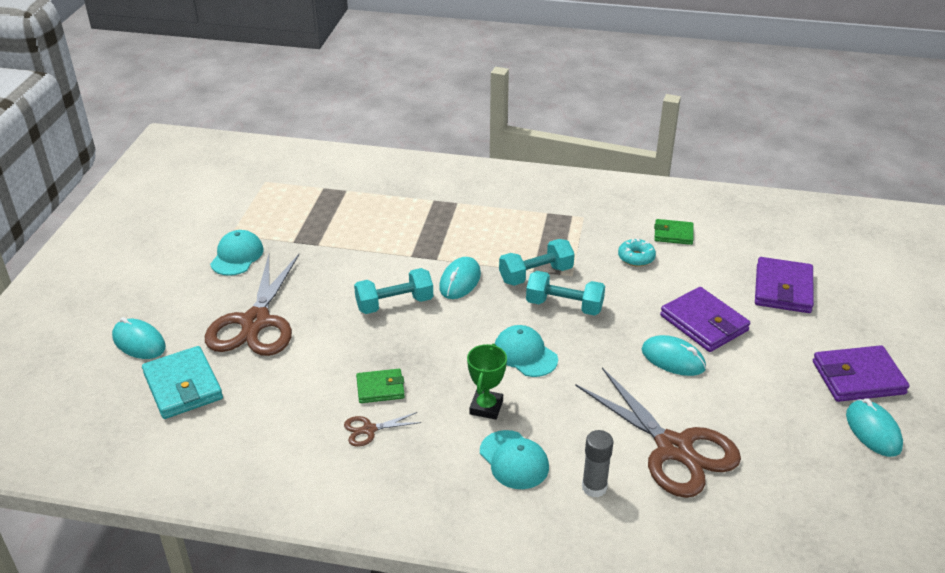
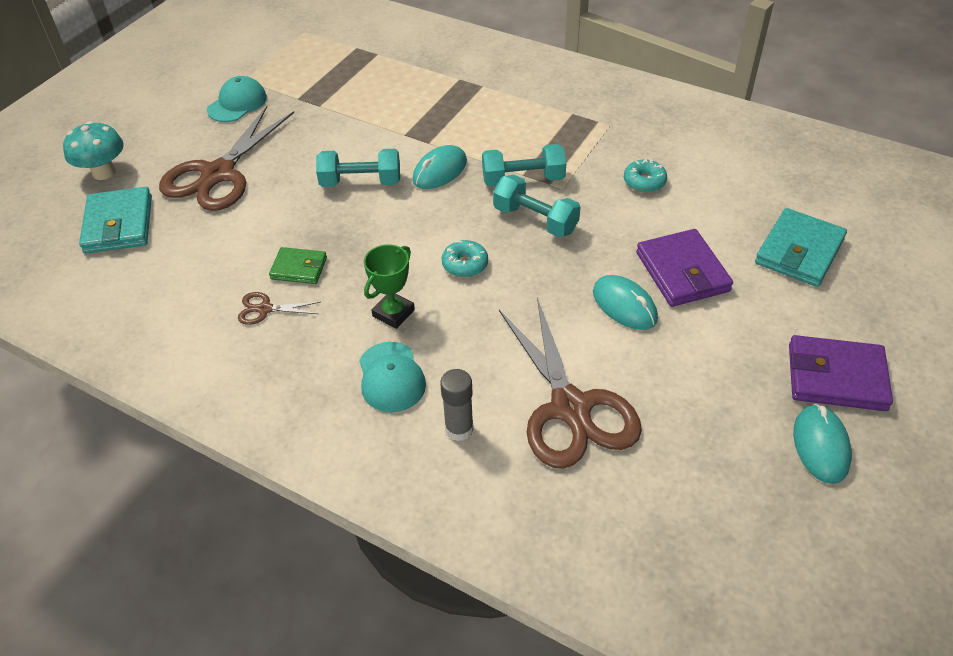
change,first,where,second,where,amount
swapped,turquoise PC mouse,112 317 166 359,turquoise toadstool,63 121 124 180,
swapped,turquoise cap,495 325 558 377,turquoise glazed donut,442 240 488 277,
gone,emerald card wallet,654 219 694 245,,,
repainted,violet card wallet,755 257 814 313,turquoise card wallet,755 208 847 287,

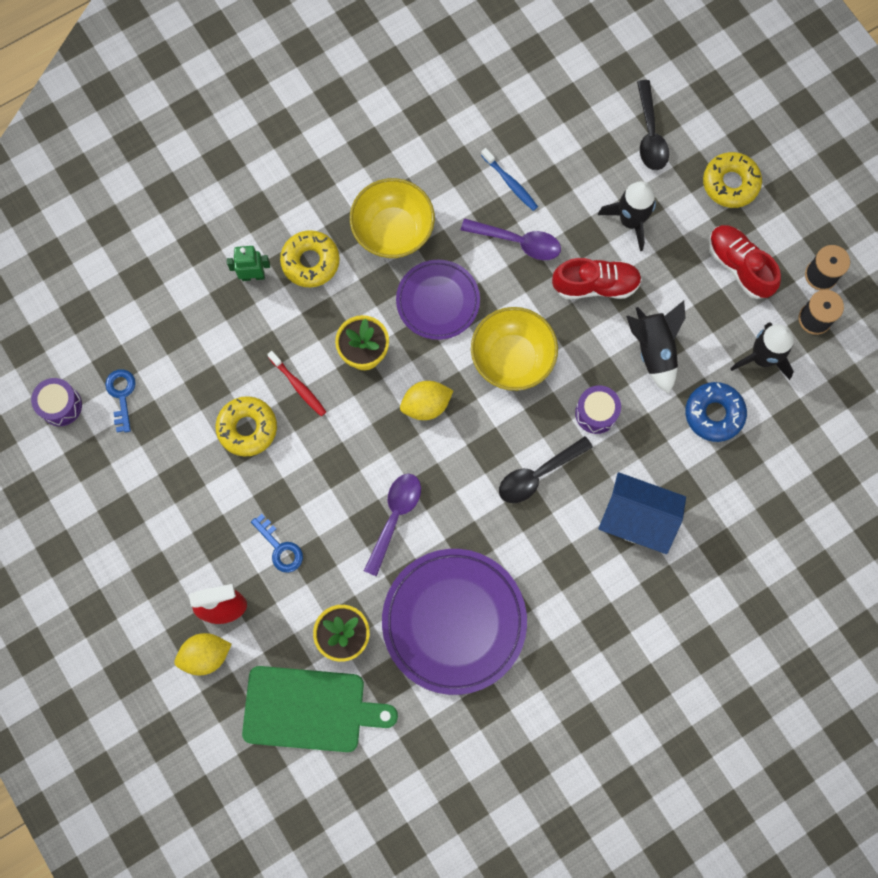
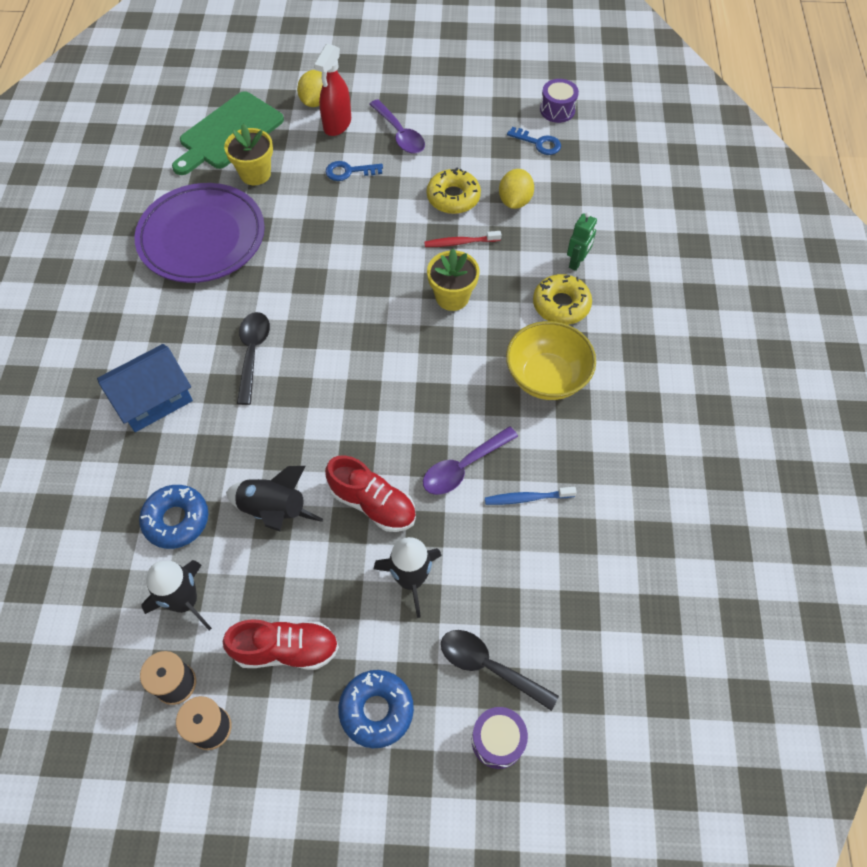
change,first,where,second,where,amount
shifted,violet spoon,364 474 421 576,,369 99 425 154,
gone,violet plate,396 260 480 340,,,
shifted,golden lemon,400 381 453 420,,499 169 534 209,
gone,golden bowl,471 307 558 391,,,
rotated,scarlet shoe,552 258 642 299,,325 455 416 532,90 degrees counterclockwise
shifted,violet toy drum,575 385 621 434,,472 707 528 769,
repainted,golden glazed donut,703 152 762 208,blue glazed donut,338 670 414 748,

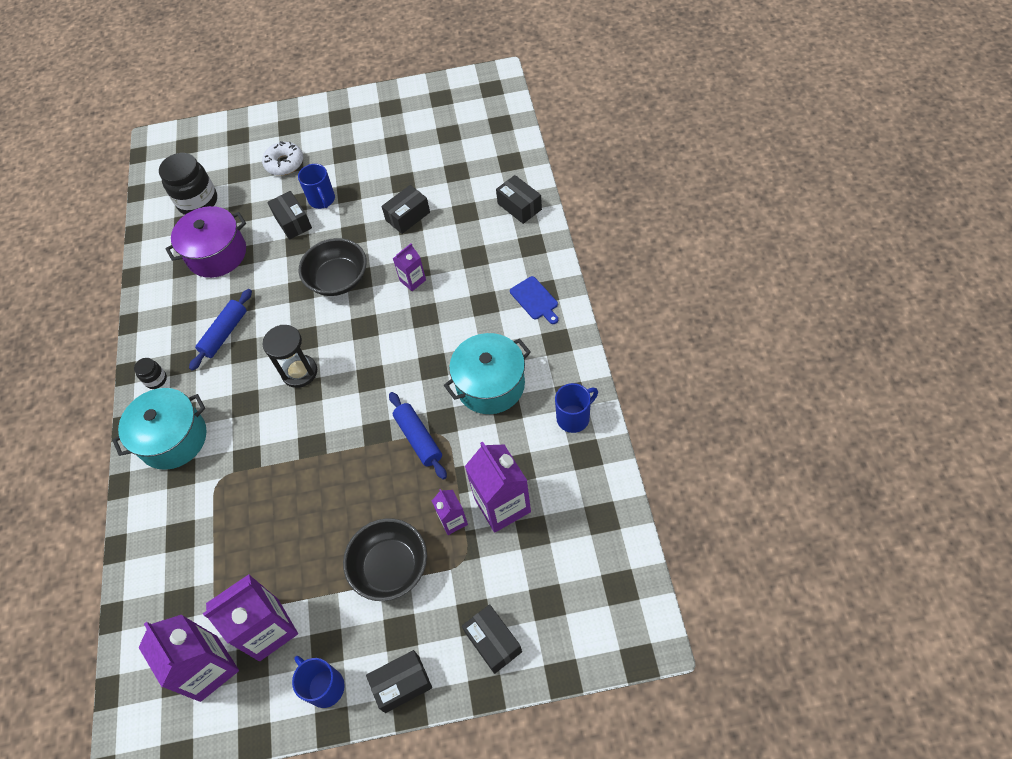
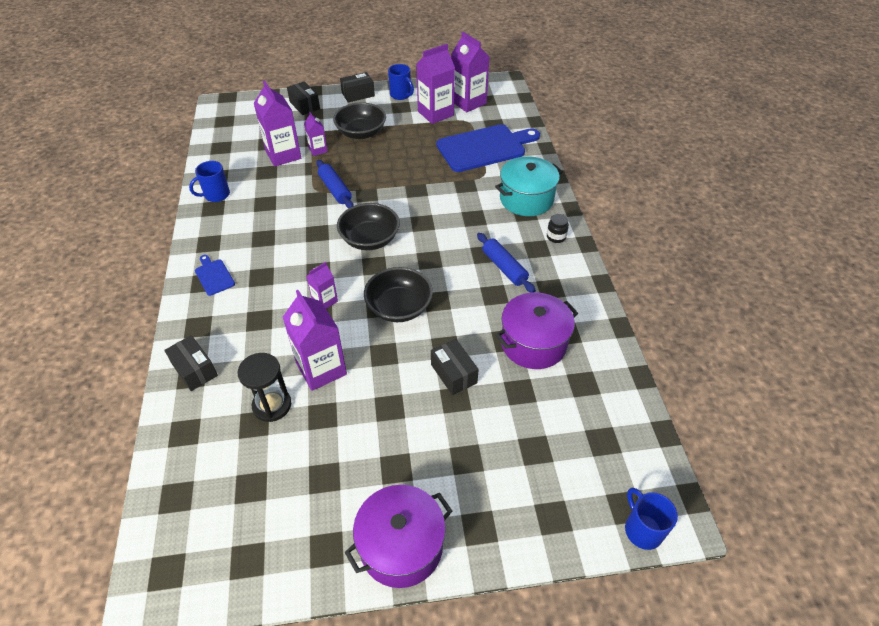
change,first,where,second,where,amount
gone,ebony jam jar,159 153 217 215,,,
rotated,blue pastry roller,189 289 252 371,,477 233 536 293,60 degrees counterclockwise
gone,white glazed donut,262 141 303 176,,,
shifted,ebony hourglass,262 325 317 388,,238 353 291 422,
shifted,blue mug,298 164 335 209,,625 488 678 550,
swapped,ebony package,381 185 430 234,violet milk carton,282 290 347 391,
gone,turquoise pot,444 333 531 414,,,
new,,,ebony bowl,337 203 400 250,
new,,,violet pot,344 485 452 588,
new,,,blue bread board,436 124 540 172,

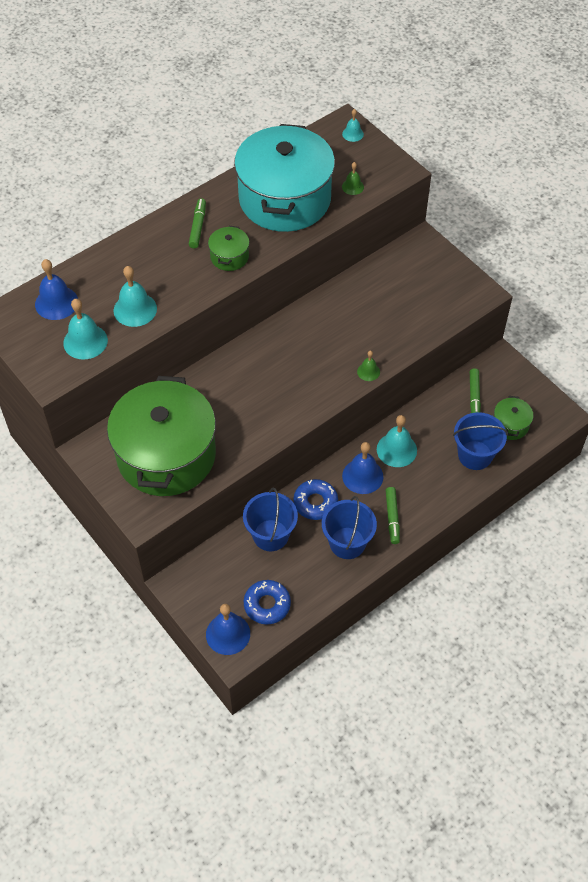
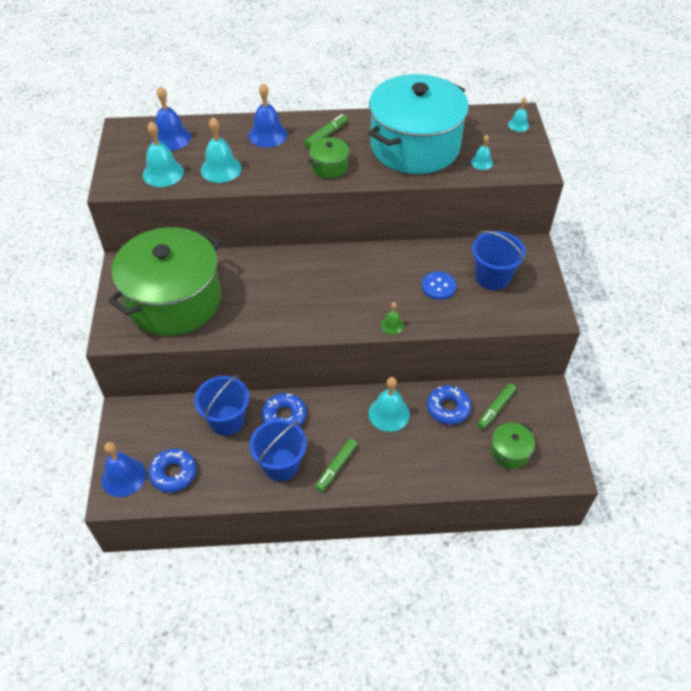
change,first,where,second,where,amount
repainted,emerald bell,342 162 364 195,turquoise bell,471 135 493 170,
shifted,blue bell,342 442 383 494,,249 83 288 147,
shifted,blue bucket,453 412 508 470,,472 231 526 290,
new,,,blue button,422 271 456 300,
new,,,blue glazed donut,427 385 472 425,

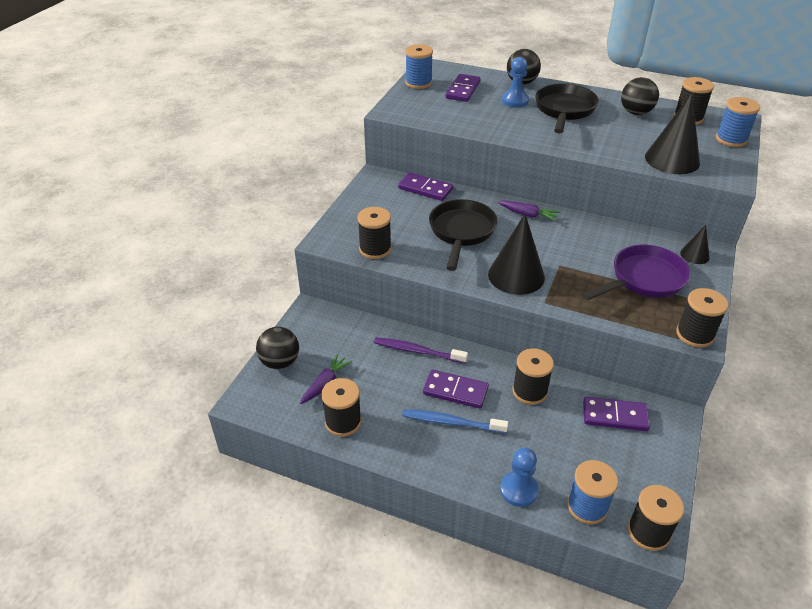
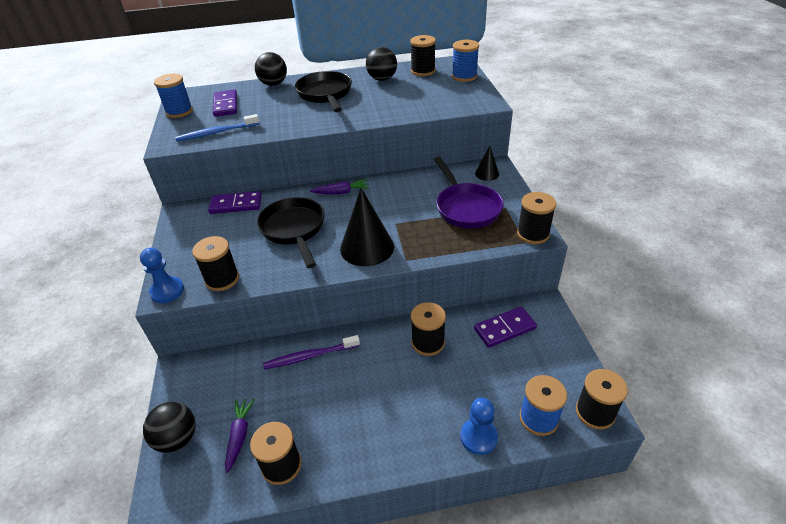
change,first,where,second,where,amount
shifted,blue toothbrush,402 409 508 434,,175 114 259 141,
gone,violet domino tile,423 370 489 409,,,
shifted,blue chess pawn,502 57 529 107,,140 248 184 303,
rotated,violet pan,582 244 691 300,,434 157 504 229,135 degrees clockwise
gone,ebony cone shape,645 93 700 174,,,

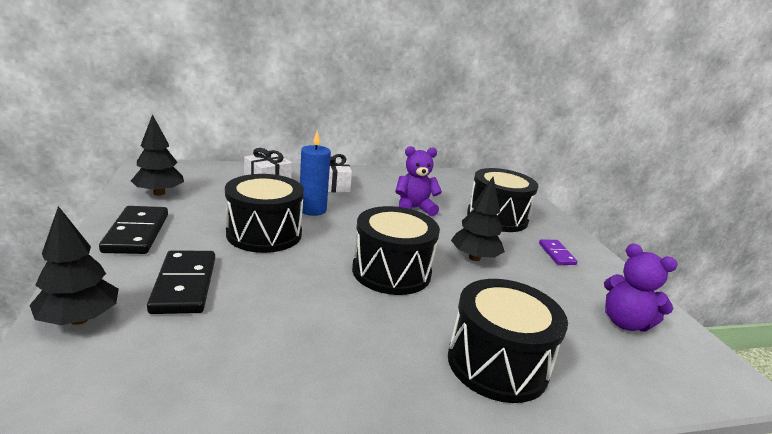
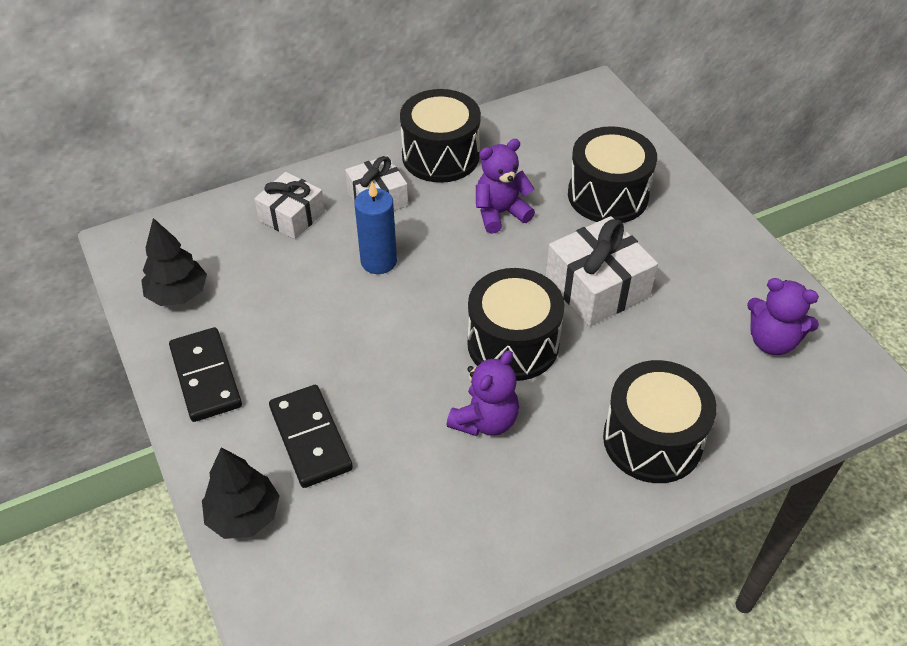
change,first,where,second,where,amount
shifted,ebony toy drum,225 174 304 253,,400 89 481 183,
swapped,ebony tree,451 177 505 261,white wrapped gift,546 216 658 326,
gone,violet domino tile,539 239 577 265,,,
new,,,violet teddy,447 350 519 436,

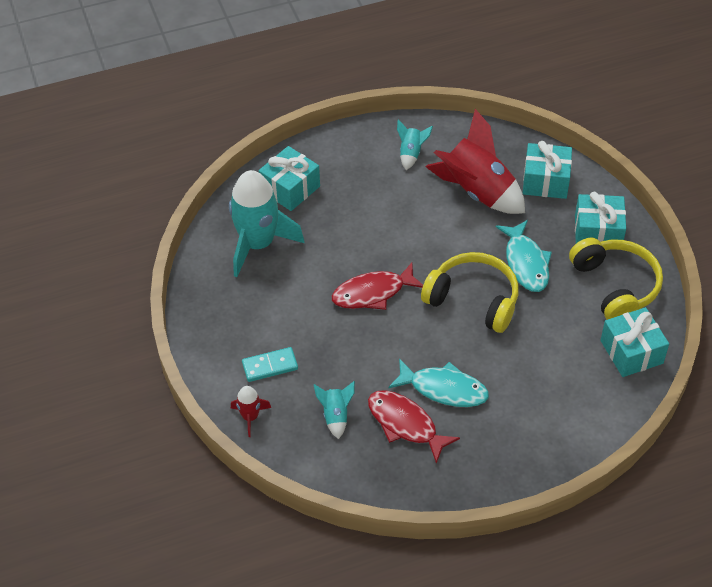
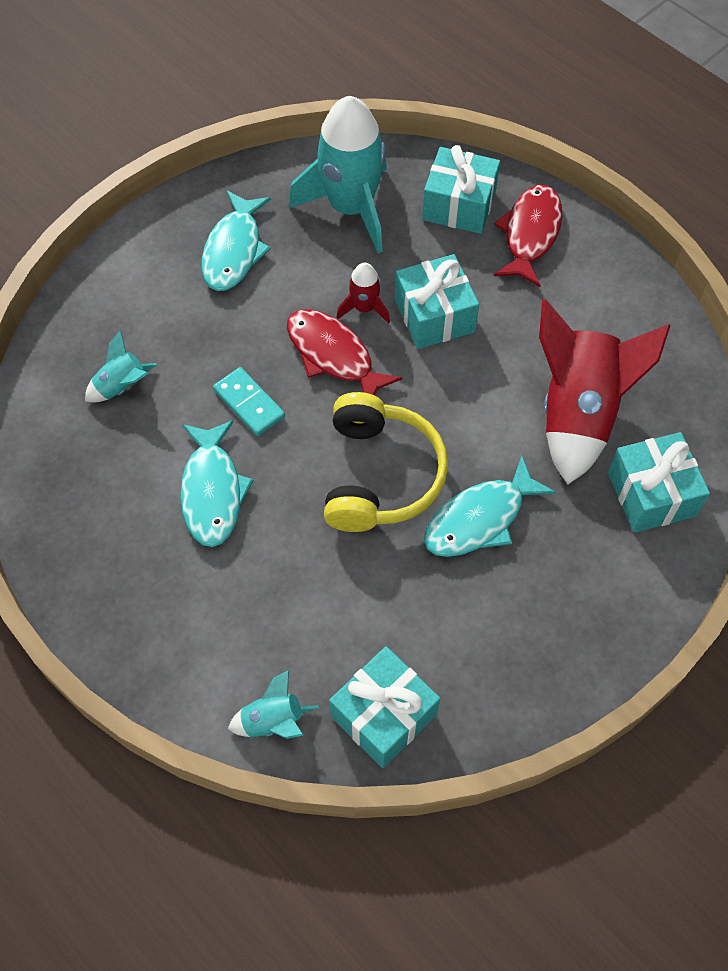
change,first,where,second,where,amount
shifted,scarlet spaceship,231 386 271 437,,337 263 390 324,
shifted,turquoise domino tile,242 347 298 382,,213 367 285 436,
shifted,scarlet fish,368 390 460 464,,494 185 562 287,
shifted,turquoise spaceship,397 119 433 170,,228 670 319 739,
gone,golden over-ear headphones,569 238 663 320,,,
shifted,turquoise wrapped gift,575 192 626 243,,395 254 479 349,
new,,,turquoise fish,202 191 271 291,

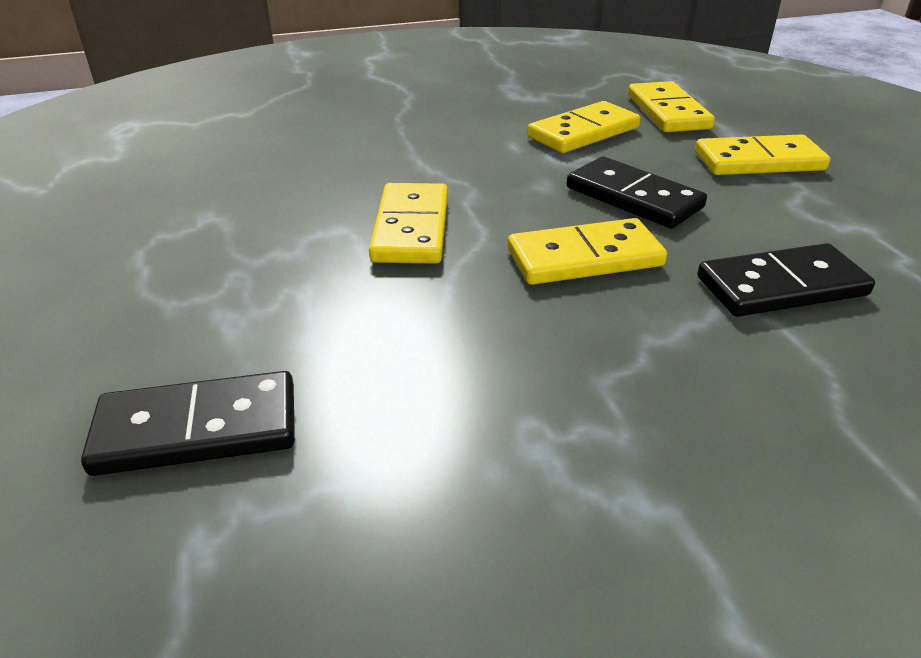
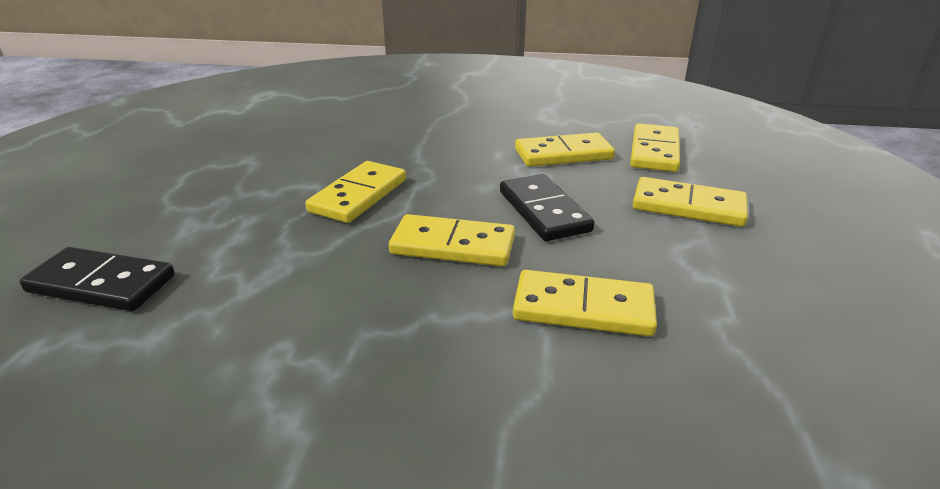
change,first,where,second,where,amount
repainted,ebony domino tile,697 243 875 317,golden domino tile,513 270 657 337,

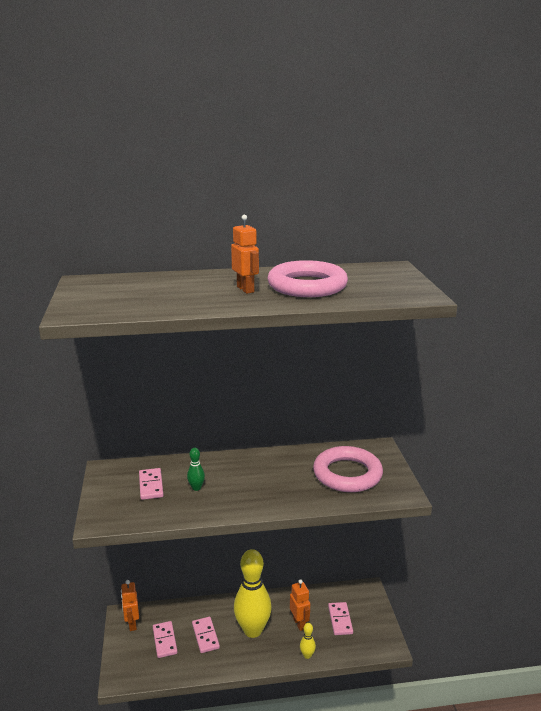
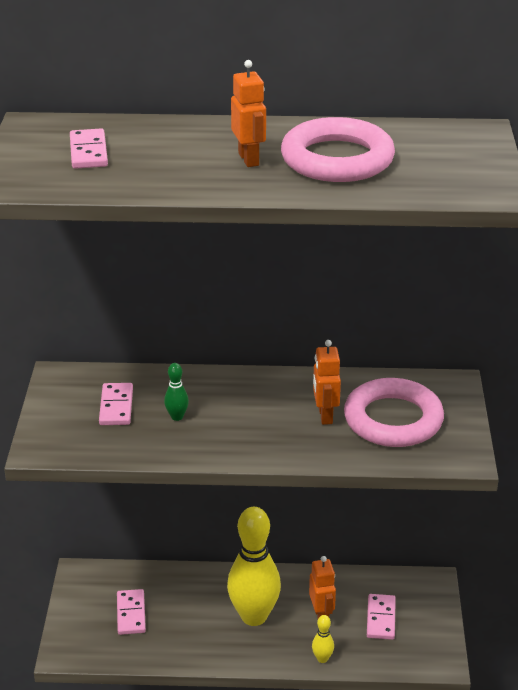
change,first,where,second,where,amount
shifted,orange toy robot,121 580 139 631,,313 340 341 425,
shifted,rose-pink domino tile,192 617 220 653,,70 128 108 169,

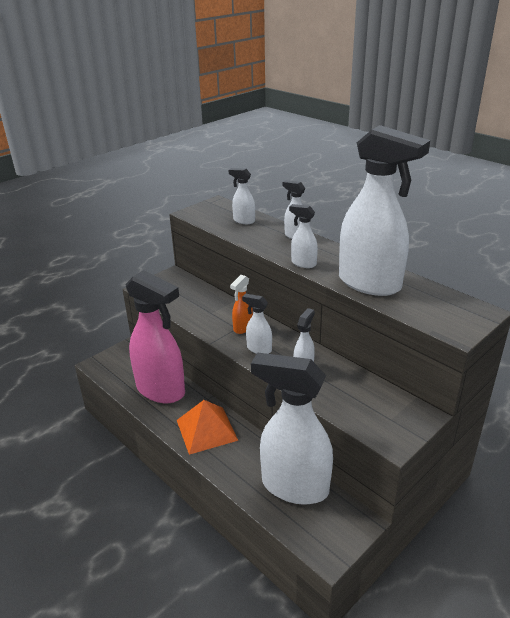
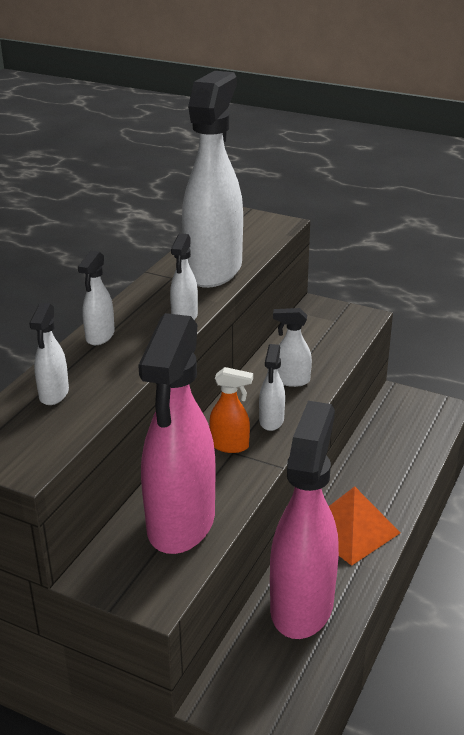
change,first,where,second,where,amount
gone,white sprayer,251 352 333 505,,,
new,,,rose-pink sprayer,138 313 216 554,

